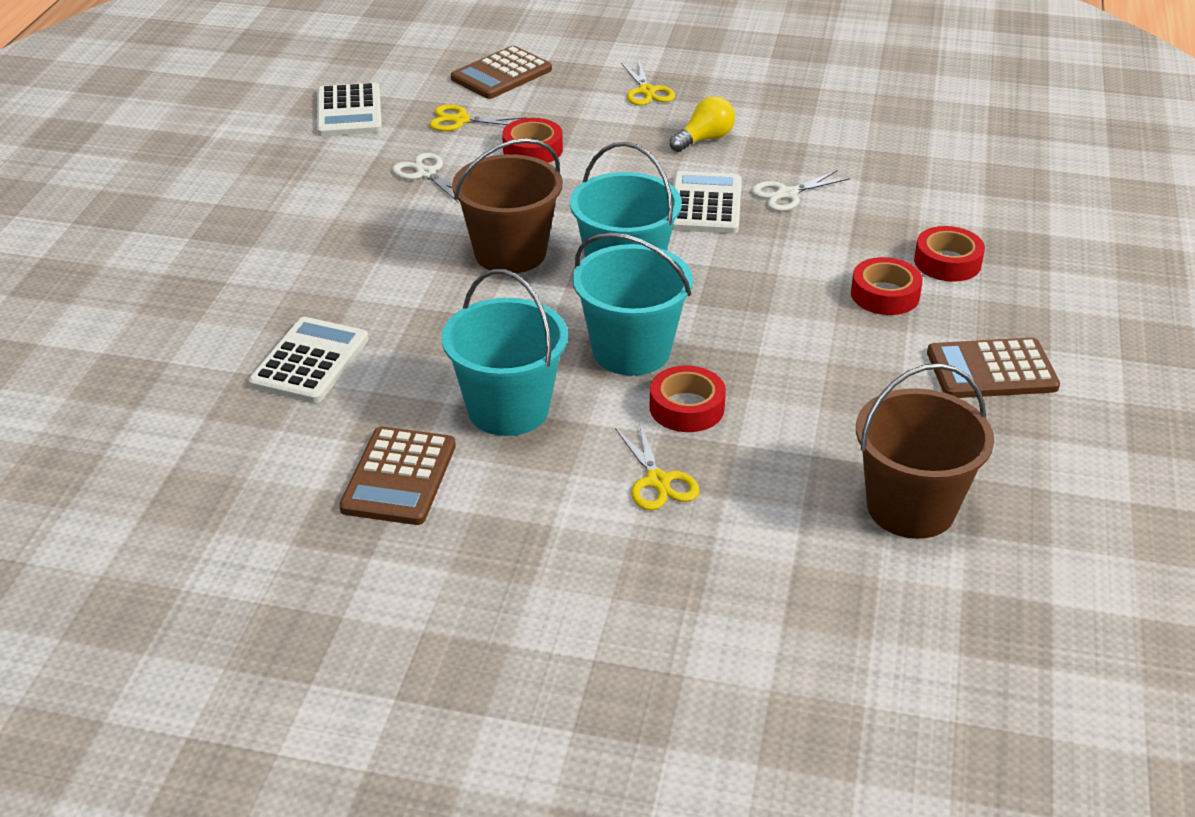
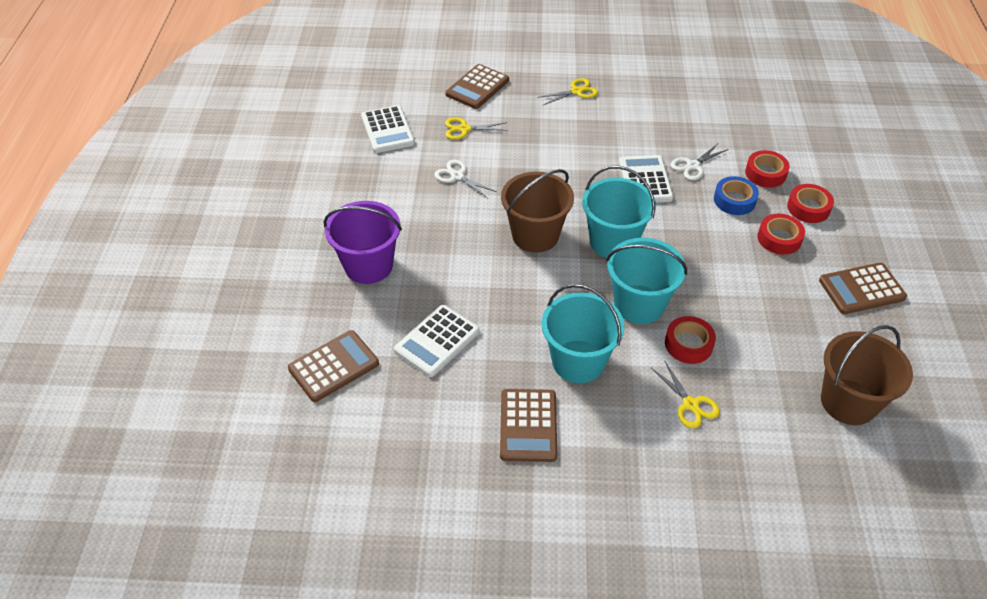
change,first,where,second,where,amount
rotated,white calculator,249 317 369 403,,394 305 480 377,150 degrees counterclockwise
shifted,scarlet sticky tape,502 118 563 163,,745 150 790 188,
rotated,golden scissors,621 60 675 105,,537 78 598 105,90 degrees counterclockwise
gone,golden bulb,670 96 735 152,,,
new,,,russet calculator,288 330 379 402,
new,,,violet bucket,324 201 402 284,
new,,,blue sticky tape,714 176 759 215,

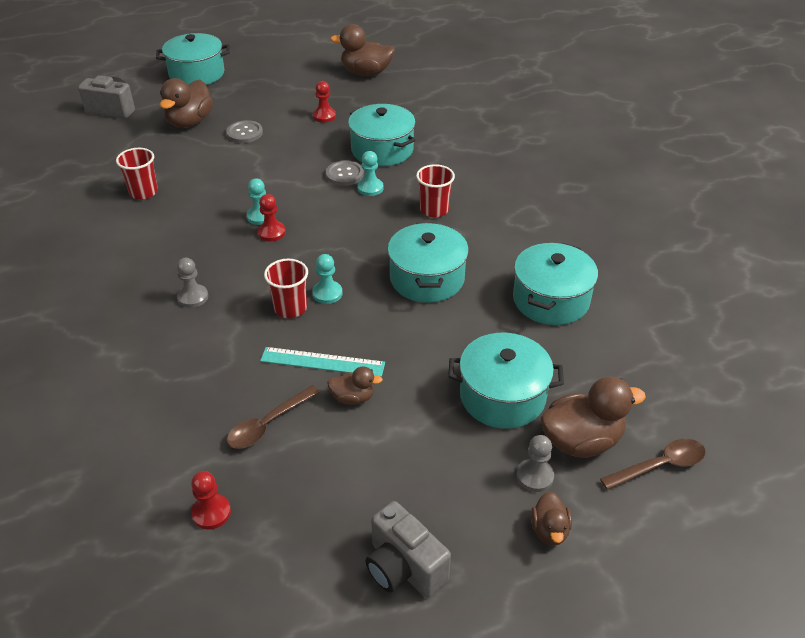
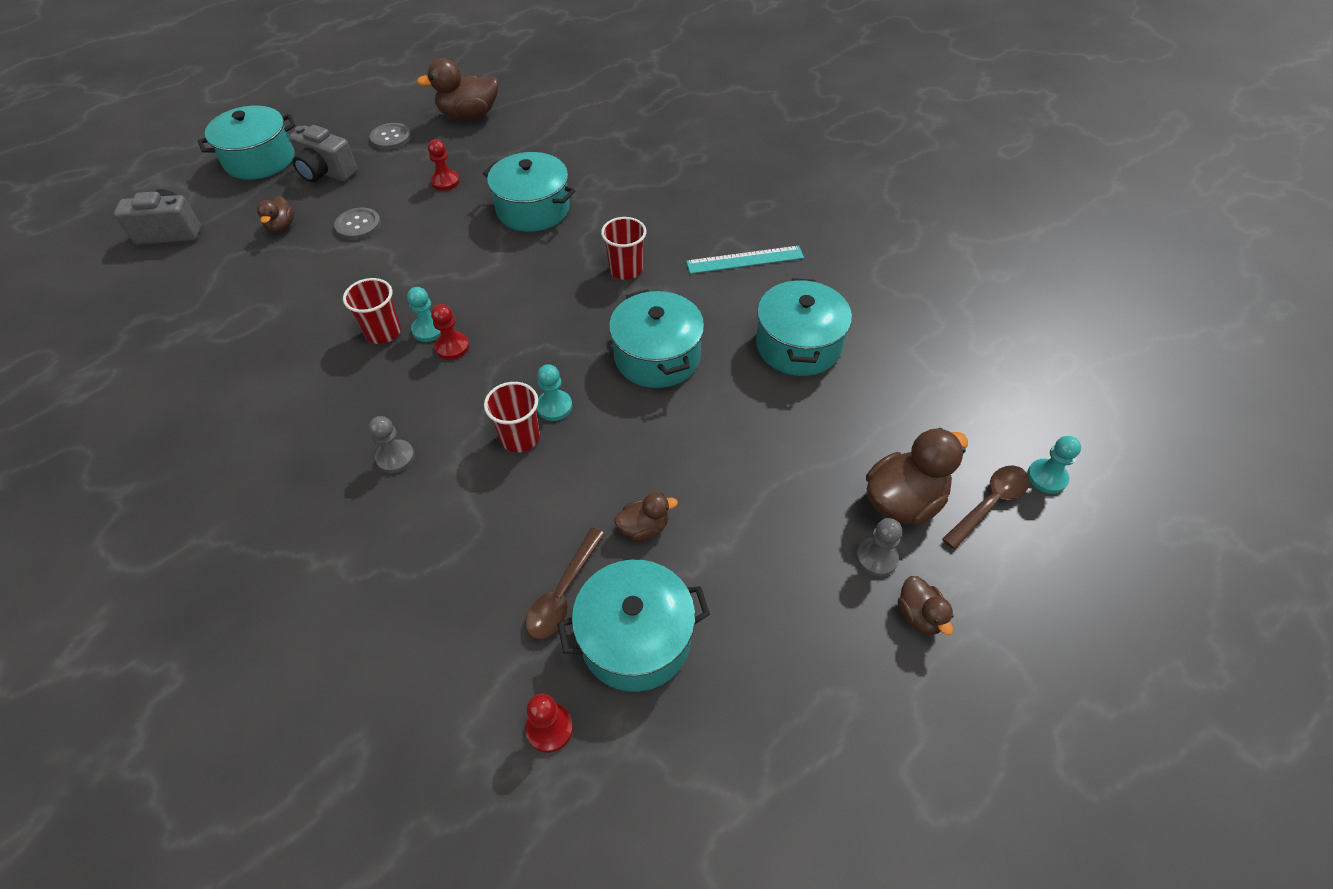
change,first,where,second,where,amount
shifted,scarlet beaker,116 148 158 199,,343 278 401 344,
scaled,russet duck,160 78 213 128,,257 196 294 233,x0.54
shifted,turquoise ruler,260 347 385 377,,686 246 804 274,
shifted,ash-grey button,326 160 364 186,,370 123 411 150,
shifted,turquoise chess pawn,357 151 384 196,,1027 436 1081 494,
shifted,ash-grey camera,366 501 451 598,,289 125 358 182,
shifted,turquoise pot,448 333 564 429,,558 560 710 692,

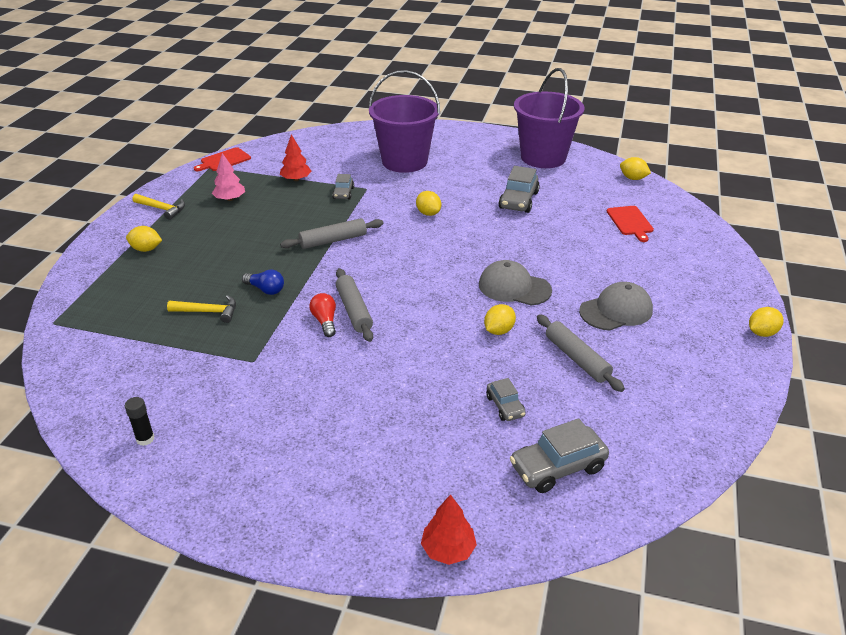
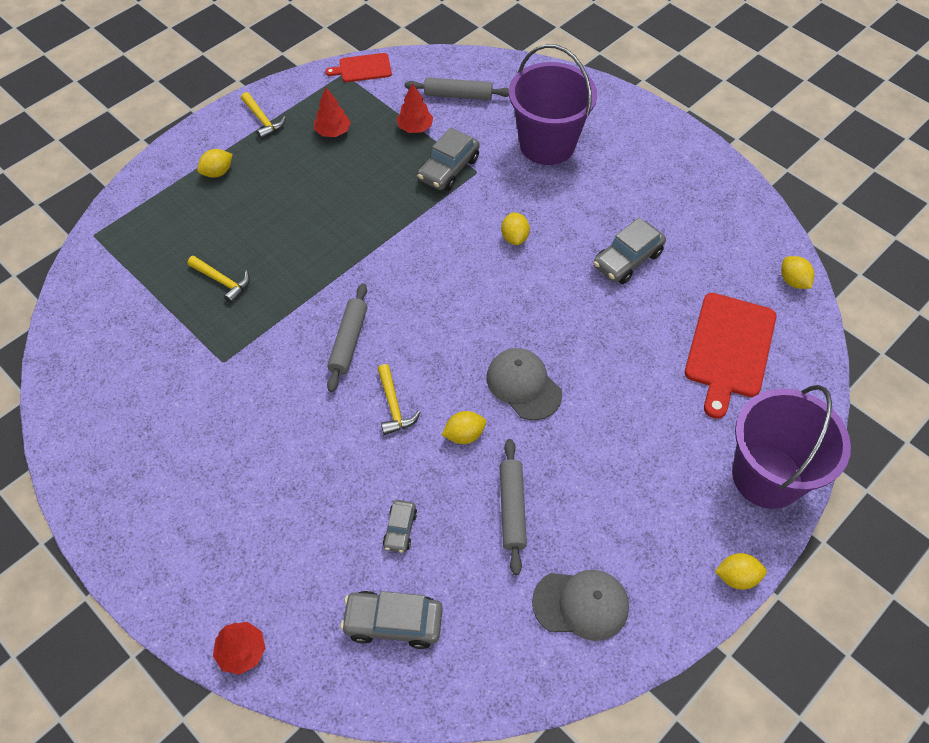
change,first,where,second,where,amount
gone,ebony glue,125 397 155 446,,,
rotated,golden lemon,126 226 162 252,,197 149 233 178,75 degrees counterclockwise
repainted,rose-pink tree,212 153 245 201,scarlet tree,314 88 351 137,
gone,blue bulb,242 270 284 295,,,
shifted,ash-grey pastry roller,280 218 383 249,,405 77 509 100,
gone,scarlet bulb,309 293 336 337,,,
scaled,ash-grey toy car,332 174 354 200,,417 127 480 191,x1.72
shifted,violet bucket,514 68 584 168,,732 385 851 509,
shifted,ash-grey cap,579 282 653 331,,532 570 629 641,
scaled,scarlet bread board,607 206 654 242,,685 293 776 419,x1.79
new,,,golden claw hammer,377 364 421 435,

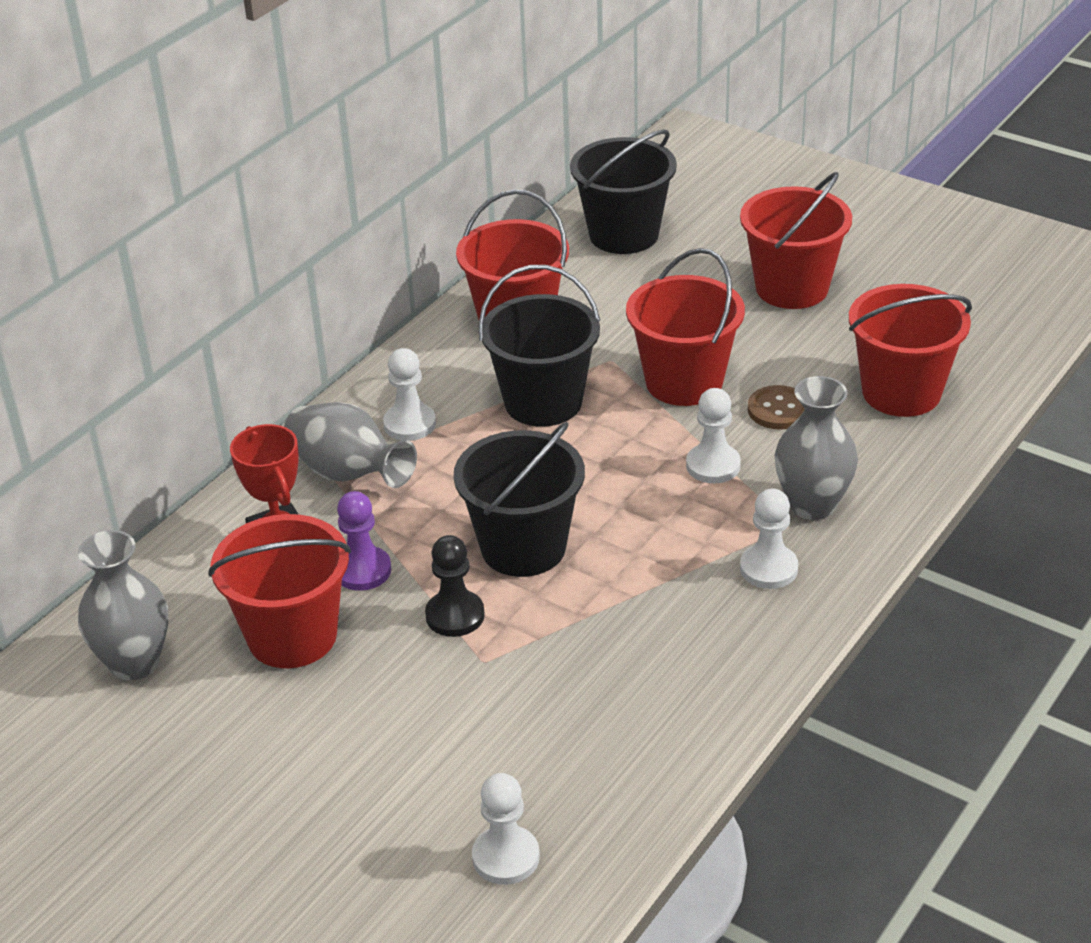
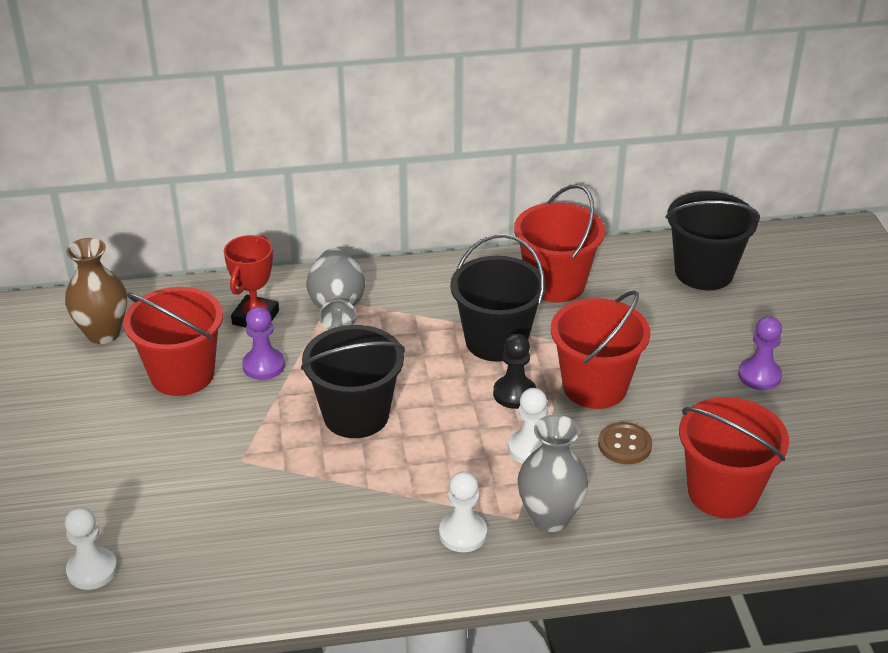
change,first,where,second,where,amount
repainted,ash-grey tall vase,78 530 168 680,russet tall vase,65 238 127 344,
gone,white chess pawn,383 348 436 441,,,
shifted,ebony chess pawn,425 535 485 637,,493 334 536 409,
swapped,scarlet bucket,740 172 852 309,violet chess pawn,738 316 782 390,

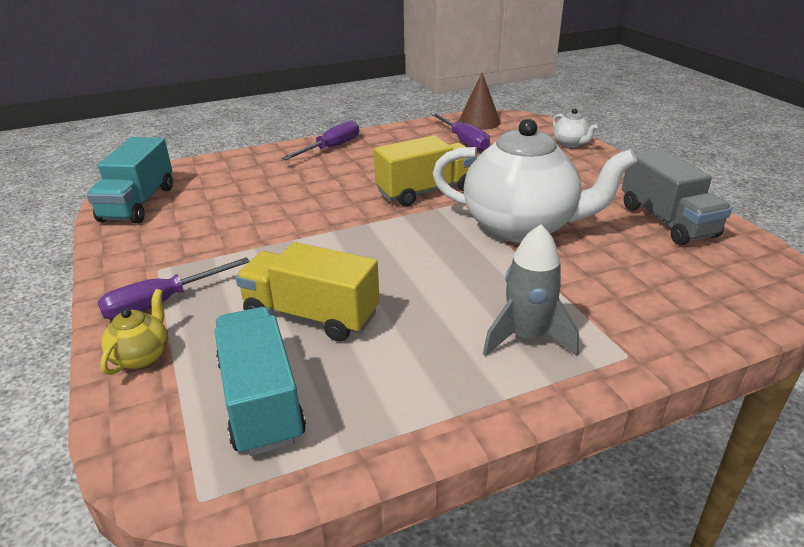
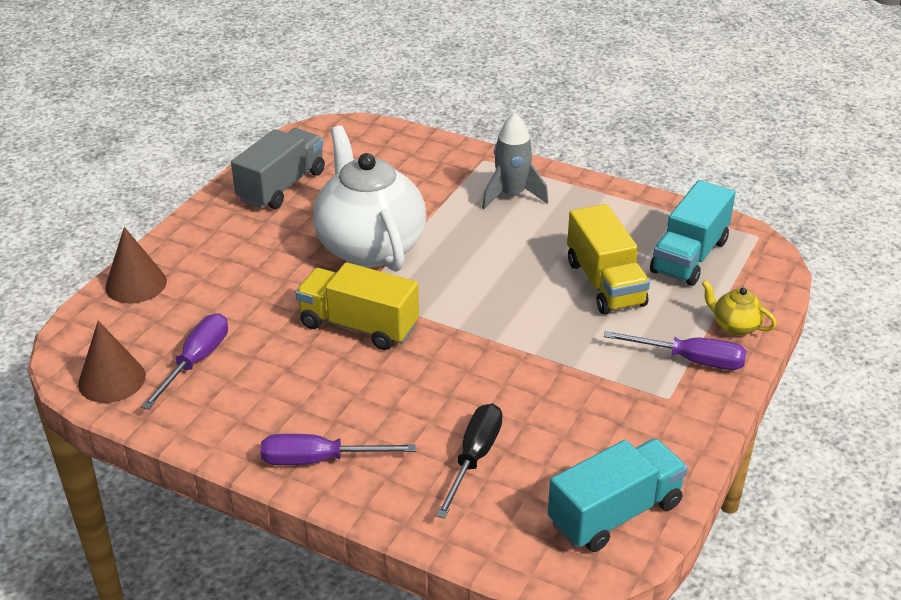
change,first,where,second,where,amount
rotated,golden china teapot,100 289 168 375,,702 280 777 336,60 degrees clockwise
swapped,white china teapot,553 109 598 147,russet cone shape,105 227 167 303,
new,,,ebony screwdriver,436 403 503 519,

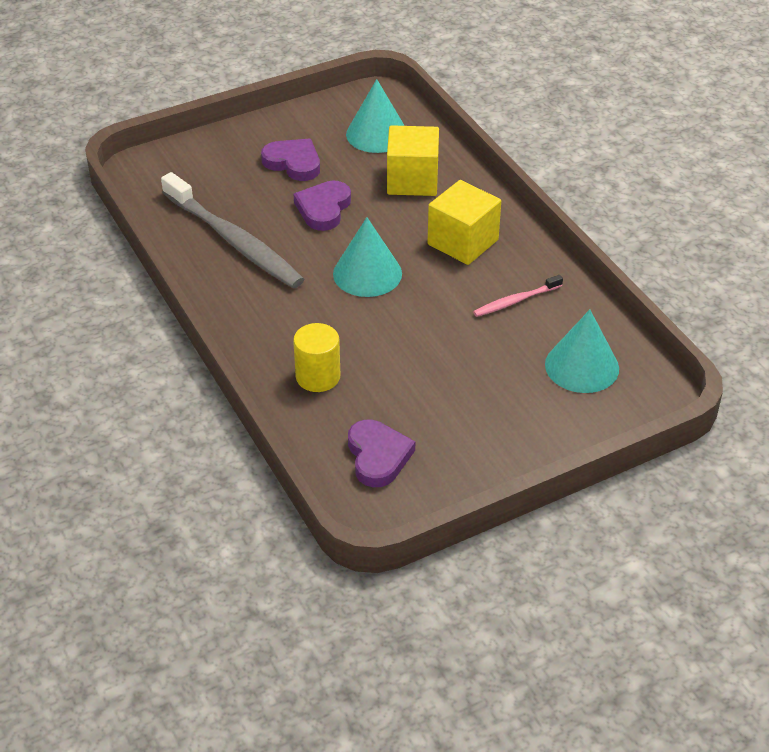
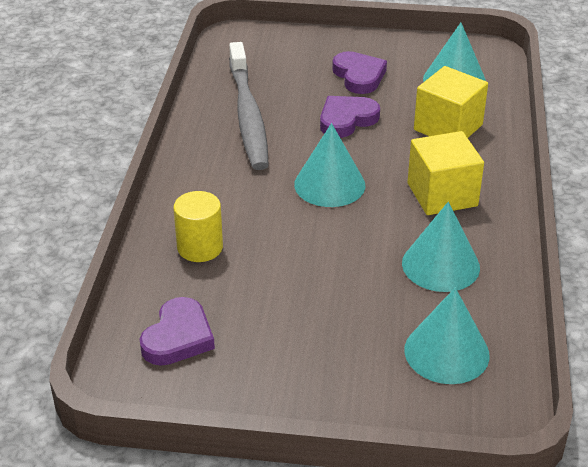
change,first,where,second,where,amount
swapped,rose-pink toothbrush,473 275 563 317,turquoise cone shape,402 202 480 292,

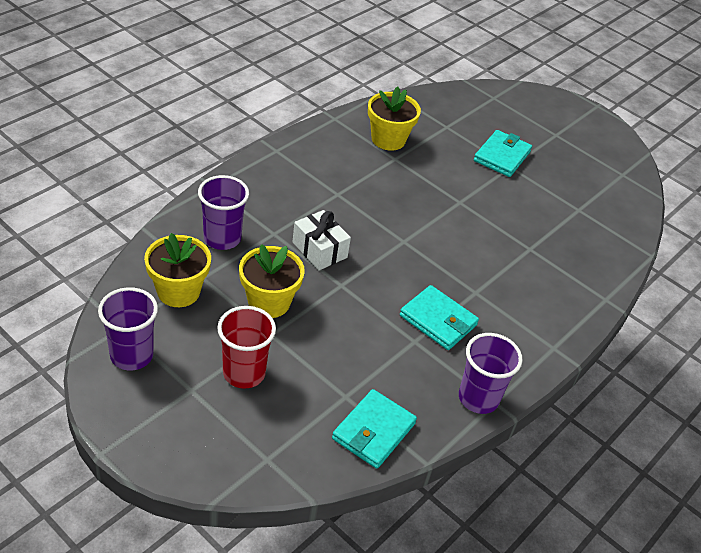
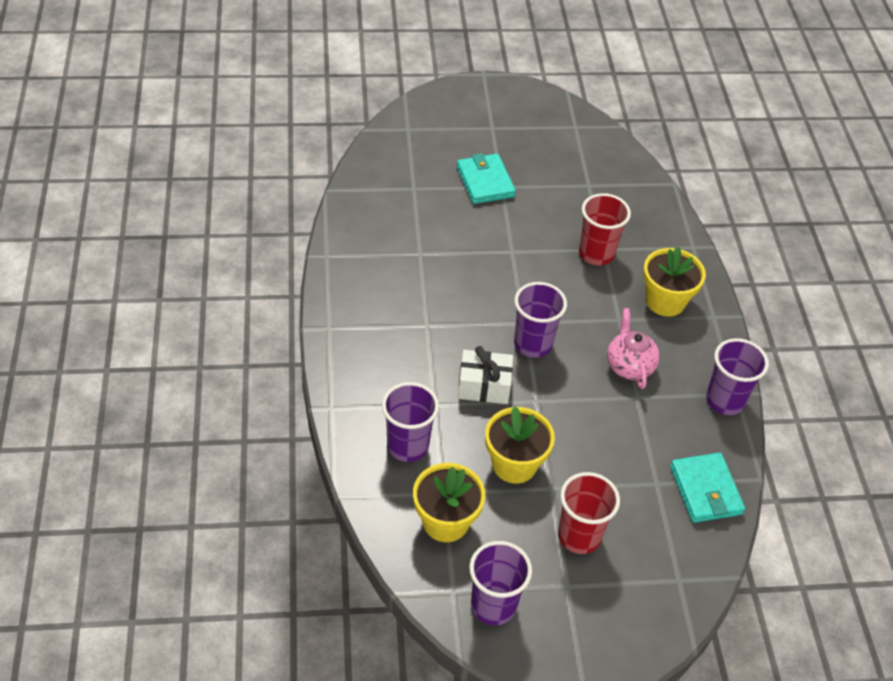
change,first,where,second,where,amount
shifted,golden flower pot,368 87 421 151,,643 247 706 317,
swapped,turquoise card wallet,400 285 479 350,rose-pink china teapot,607 308 660 389,
new,,,violet beaker,514 282 567 358,
new,,,scarlet beaker,579 193 631 266,

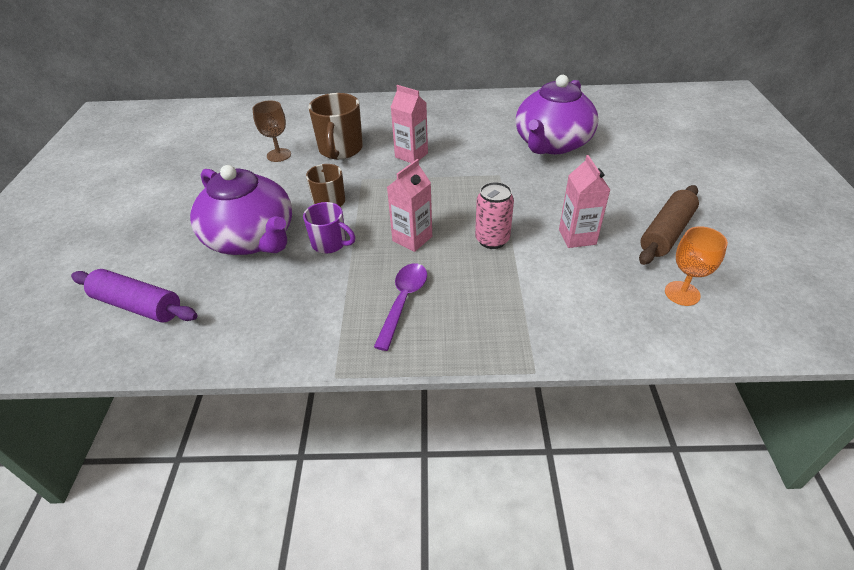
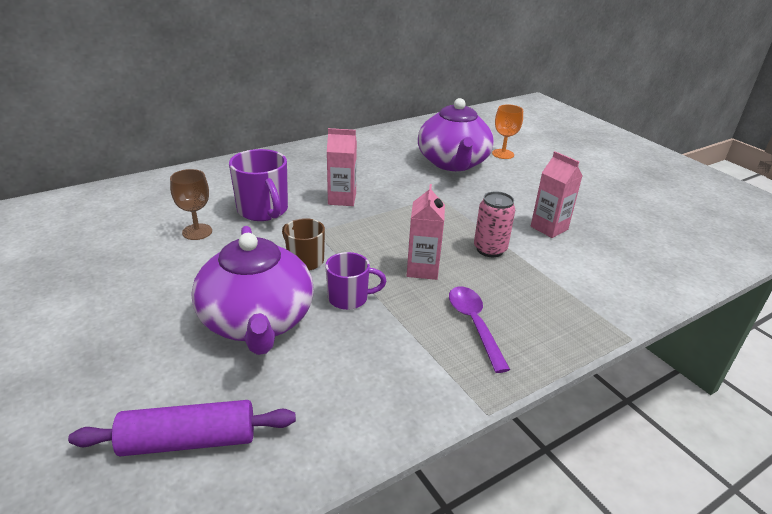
change,first,where,second,where,amount
rotated,violet china teapot,190 165 292 255,,191 226 314 355,60 degrees clockwise
repainted,russet mug,308 93 363 159,violet mug,229 149 288 221,
gone,russet pastry roller,639 185 699 265,,,
shifted,orange chalice,665 226 728 306,,492 104 523 159,

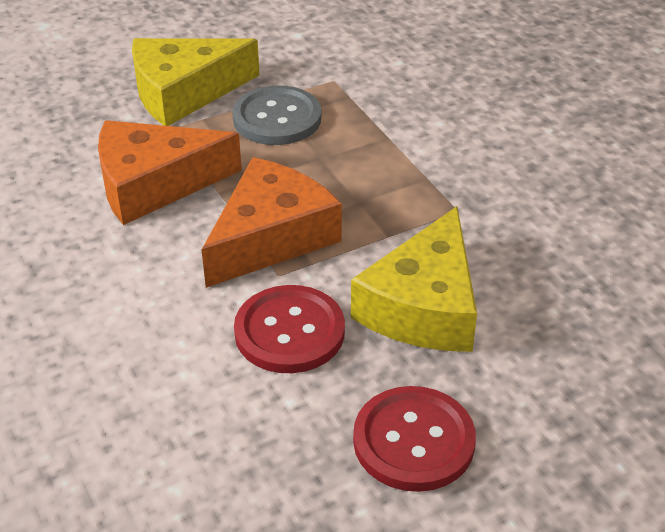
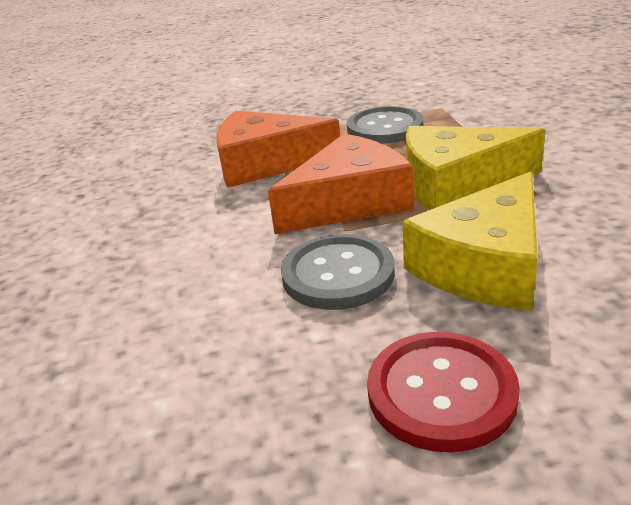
change,first,where,second,where,amount
shifted,golden cheese,132 38 260 126,,406 126 546 210,
repainted,scarlet button,234 285 345 373,ash-grey button,281 234 395 310,

